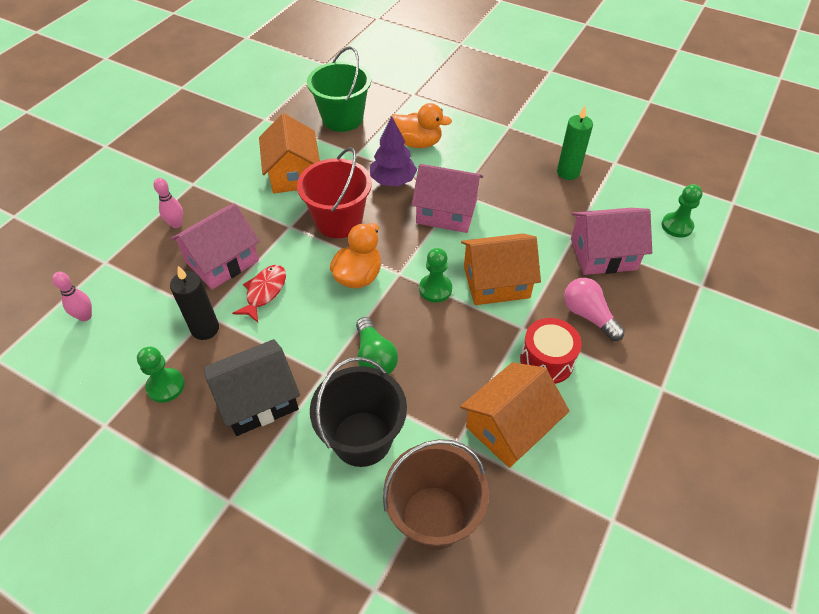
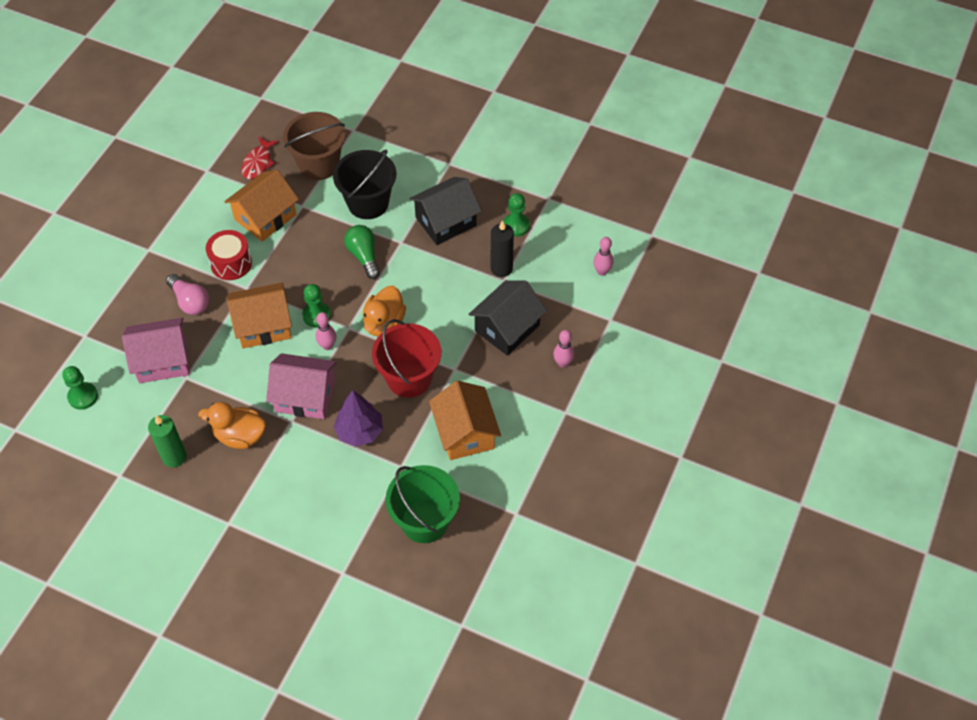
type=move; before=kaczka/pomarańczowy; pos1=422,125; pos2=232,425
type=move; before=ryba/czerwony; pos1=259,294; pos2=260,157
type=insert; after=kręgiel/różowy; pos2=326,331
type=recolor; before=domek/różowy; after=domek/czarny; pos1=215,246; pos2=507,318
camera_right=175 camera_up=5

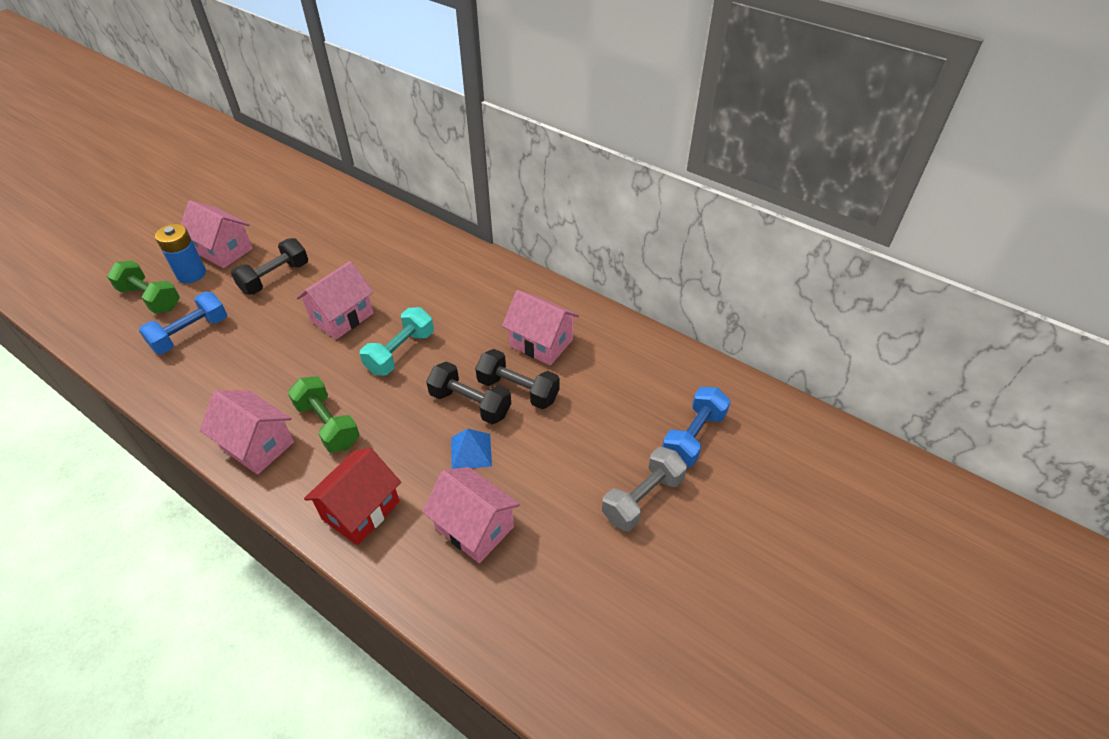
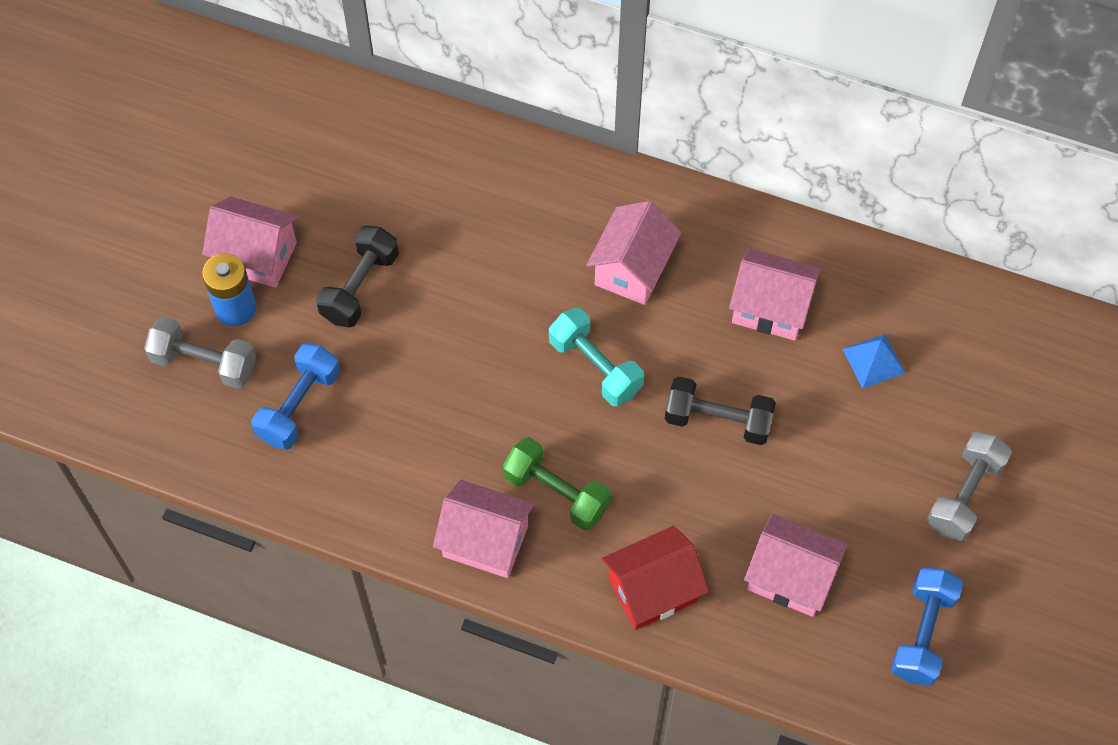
type=recolor; before=hantel/zielony; after=hantel/szary; pos1=143,287; pos2=200,352
type=rotate; before=hantel/turkusowy; pos1=397,341; pos2=596,356; turn=-60
type=move; before=domek/różowy; pos1=335,300; pos2=634,253
type=rotate; before=domek/czerwony; pos1=352,496; pos2=655,578; turn=45
type=move; before=piramida/niebieski; pos1=471,449; pos2=873,361
type=move; before=hantel/niebieski; pos1=696,427; pos2=927,626
type=delete; before=hantel/czarny; pos1=517,379
camera_right=-15 camera_up=15

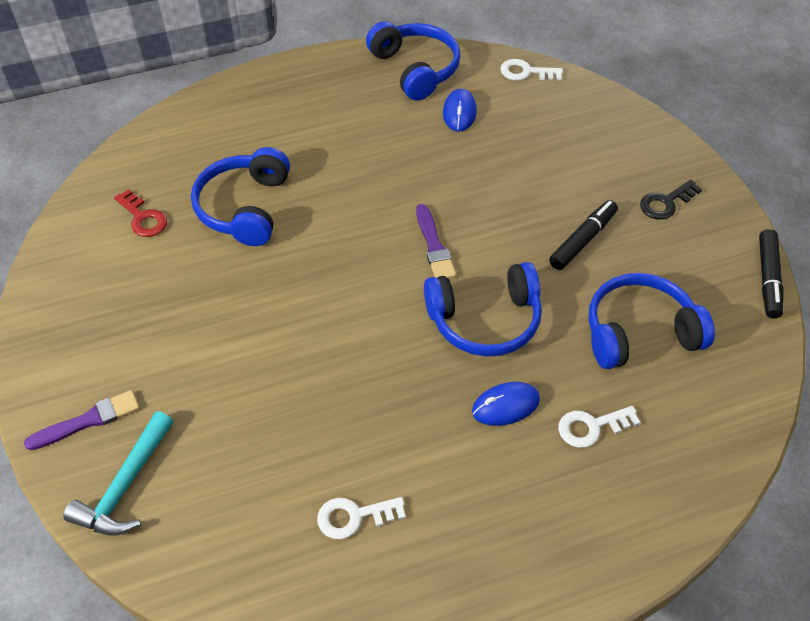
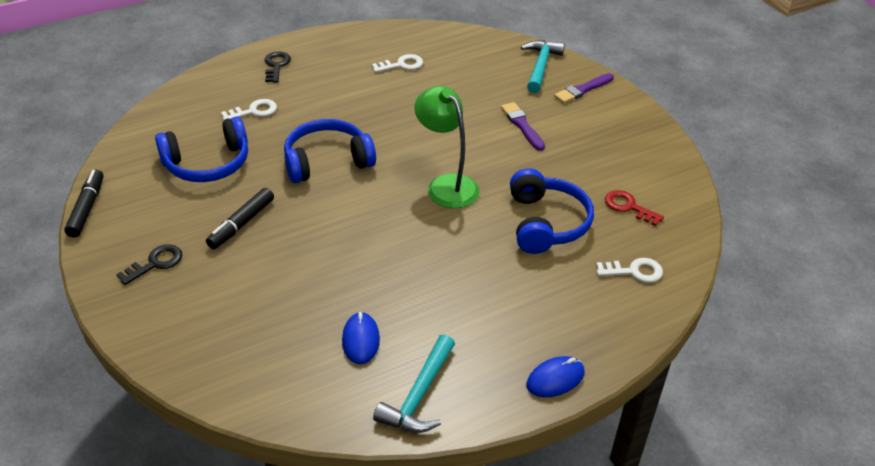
type=insert; after=klucz/czarny; pos2=278,67
type=replace; before=słuchawki/niebieski; after=młotek/turkusowy; pos1=413,60; pos2=414,383
type=insert; after=lampka/zielony; pos2=446,147
type=move; before=pędzel/fioletowy; pos1=436,241; pos2=523,126
type=move; before=myszka/niebieski; pos1=506,404; pos2=555,376
type=move; before=klucz/biały; pos1=531,69; pos2=629,270
camera_right=170 camera_up=-10

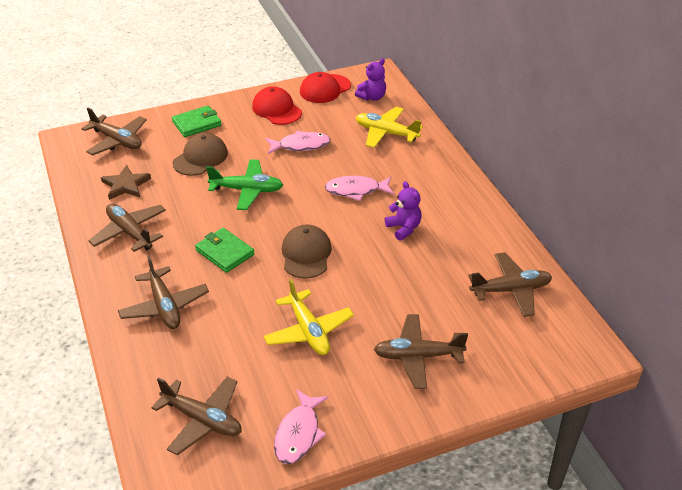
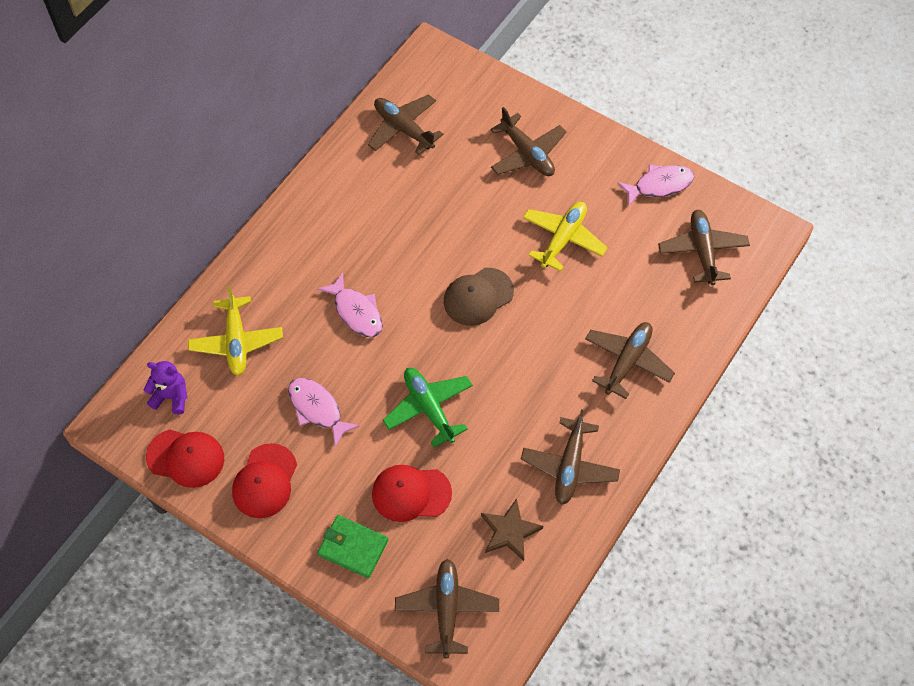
type=recolor; before=czapka/brązowy; after=czapka/czerwony; pos1=200,154; pos2=412,493
type=delete; before=portfel/zielony; pos1=225,250
type=delete; before=miś/fioletowy; pos1=403,211
camera_right=-125 camera_up=20

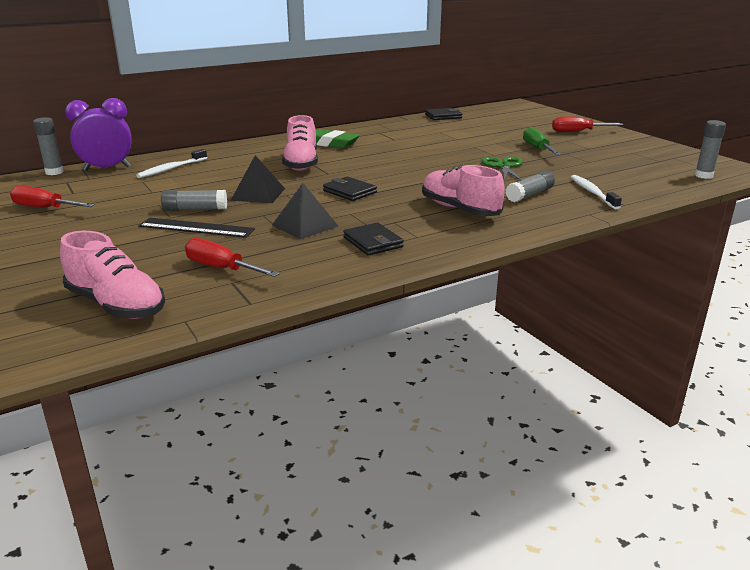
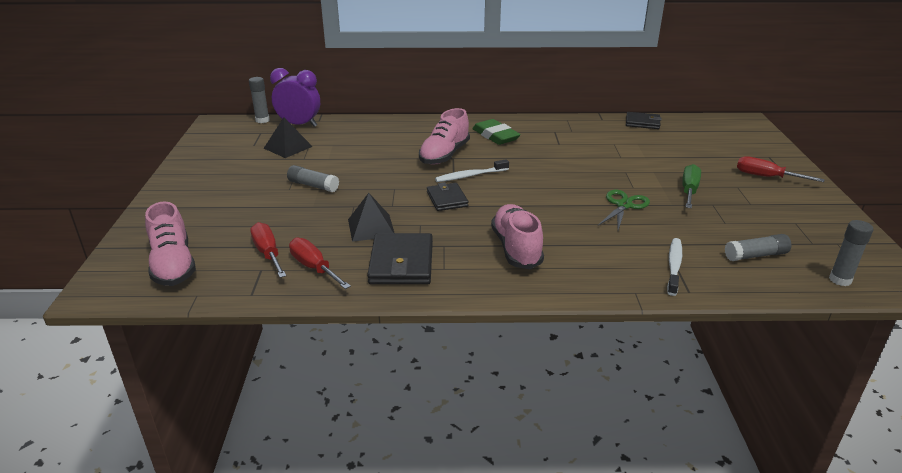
type=move; before=piramida/czarny; pos1=257,179; pos2=288,137
type=move; before=śrubokręt/czerwony; pos1=52,196; pos2=320,263
type=resize; before=portfel/czarny; pos1=373,239; pos2=400,259; scale=1.59
type=move; before=szczoteczka do zębów/biały; pos1=171,163; pos2=472,170
type=move; before=klej w sztyfcie/szary; pos1=530,186; pos2=758,247
type=delete; before=linijka/czarny; pos1=197,228
camera_right=30 camera_up=5

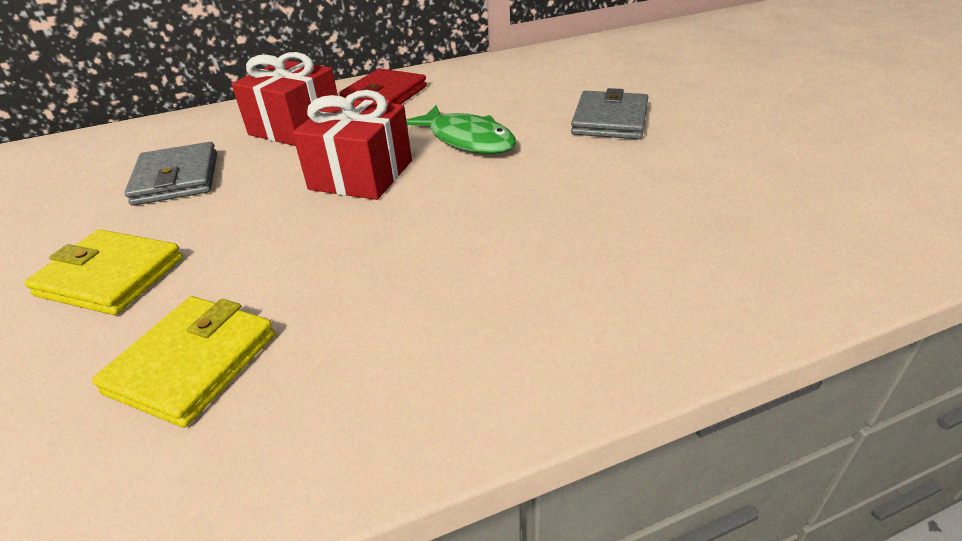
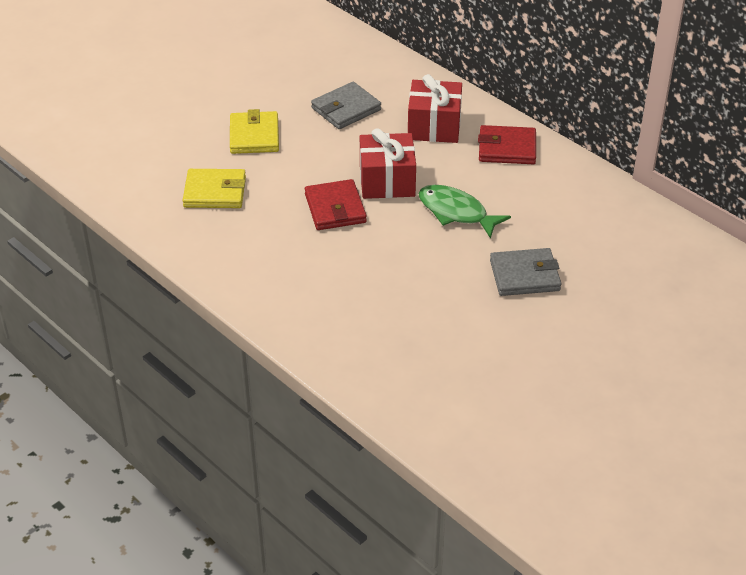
type=insert; after=portfel/czerwony; pos2=336,204
type=rotate; before=ryba/zielony; pos1=461,129; pos2=464,212; turn=105
camera_right=65 camera_up=5

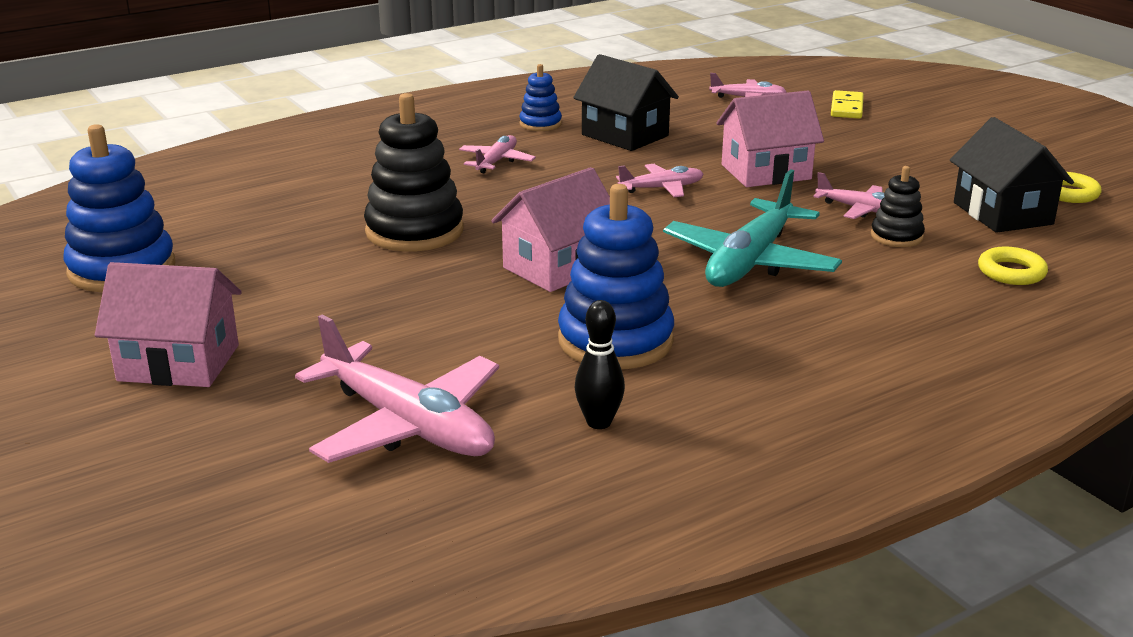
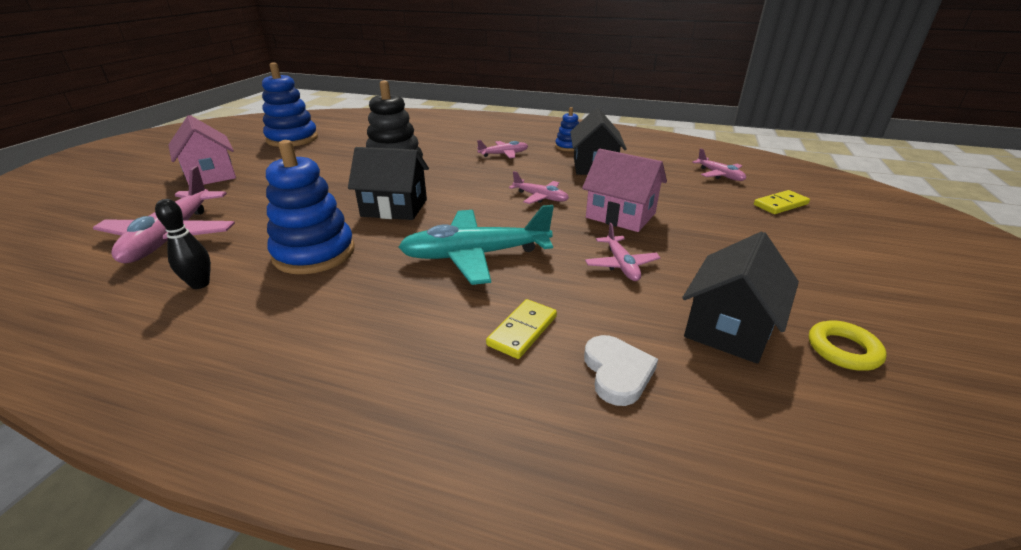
type=recolor; before=domek/różowy; after=domek/czarny; pos1=550,229; pos2=388,183
type=insert; after=kostka domina/żółty; pos2=521,329
type=replace; before=pierścień/żółty; after=serce/biały; pos1=1013,266; pos2=621,370
type=delete; before=zabawka nakładanka/czarny; pos1=898,206
camera_right=50 camera_up=5

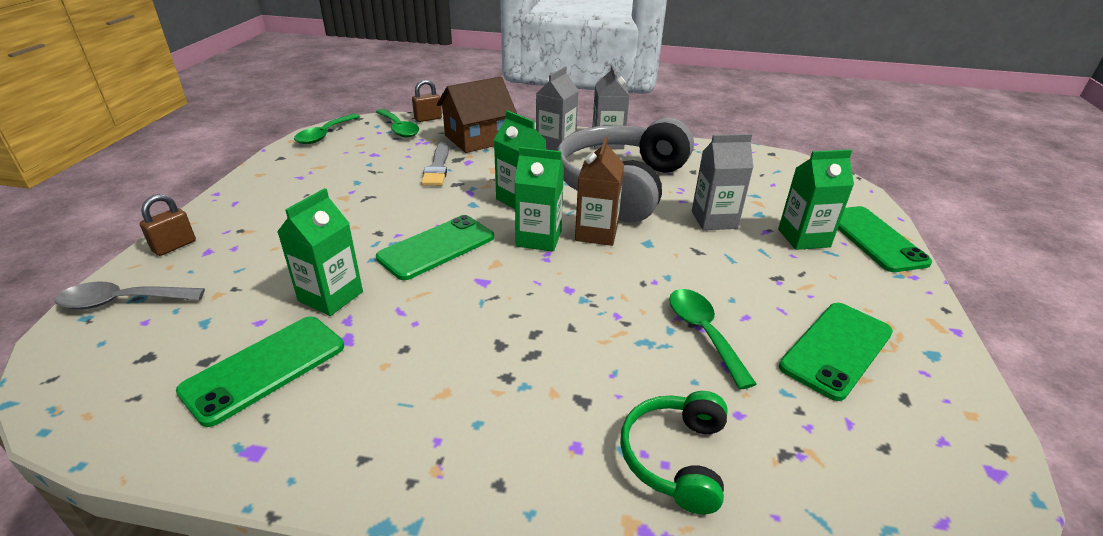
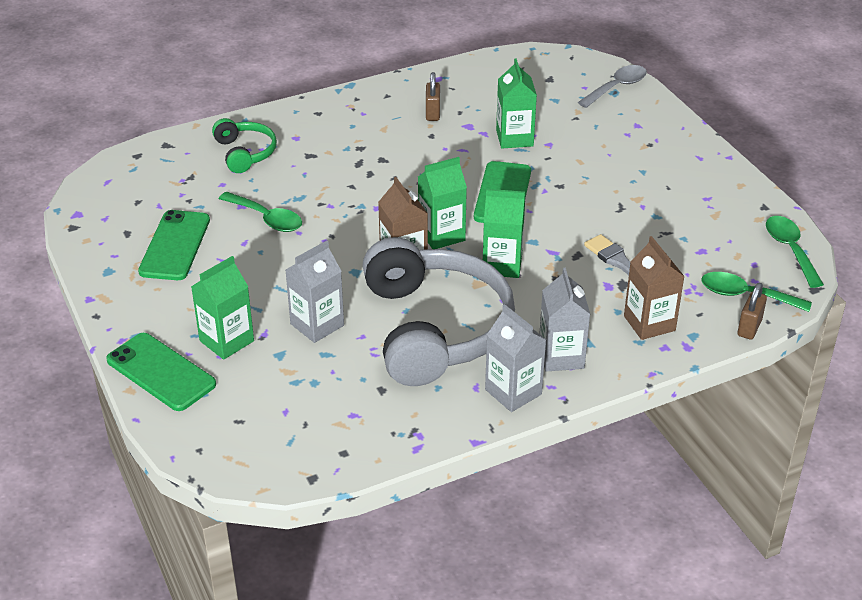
type=move; before=kłódka/brązowy; pos1=168,225; pos2=433,96
type=replace; before=domek/brązowy; after=karton mleka/brązowy; pos1=477,114; pos2=654,288
type=delete; before=telefon/zielony; pos1=260,371
camera_right=145 camera_up=5

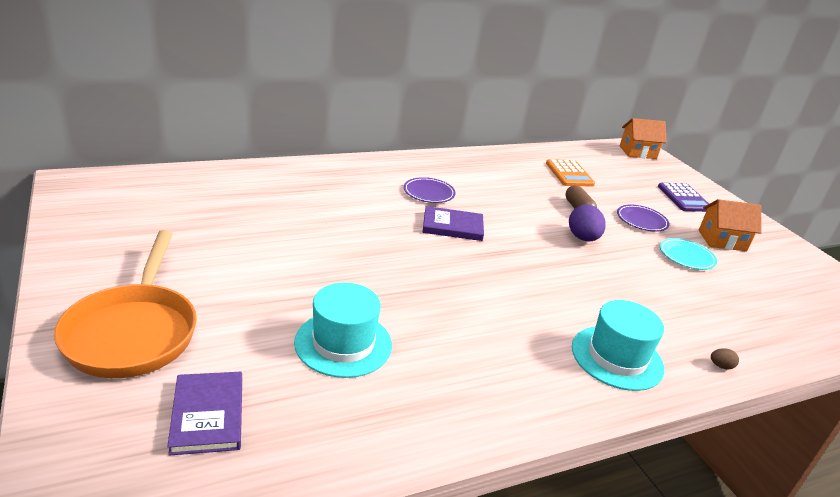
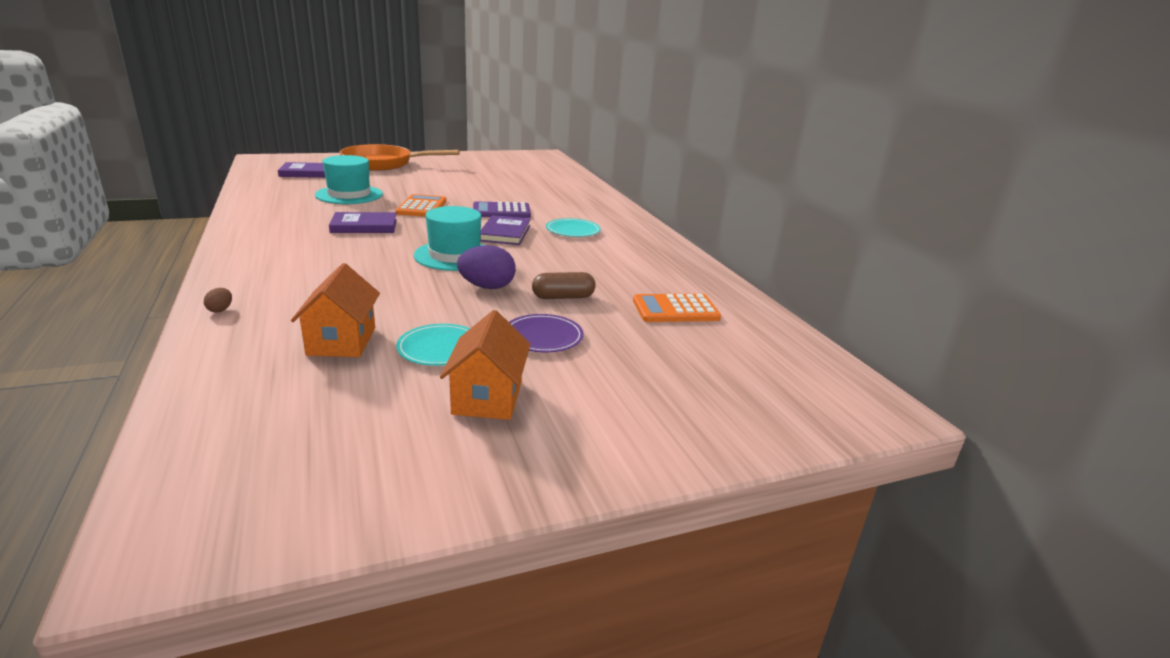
type=move; before=domek/pomarańczowy; pos1=643,138; pos2=335,310
type=insert; after=książka/fioletowy; pos2=363,222
type=insert; after=kalkulator/pomarańczowy; pos2=421,205
type=move; before=kapelusz/turkusowy; pos1=618,345; pos2=449,238
type=move; before=kalkulator/fioletowy; pos1=683,197; pos2=502,210
type=recolor; before=talerz/fioletowy; after=talerz/turkusowy; pos1=430,190; pos2=573,227
camera_right=95 camera_up=-5

